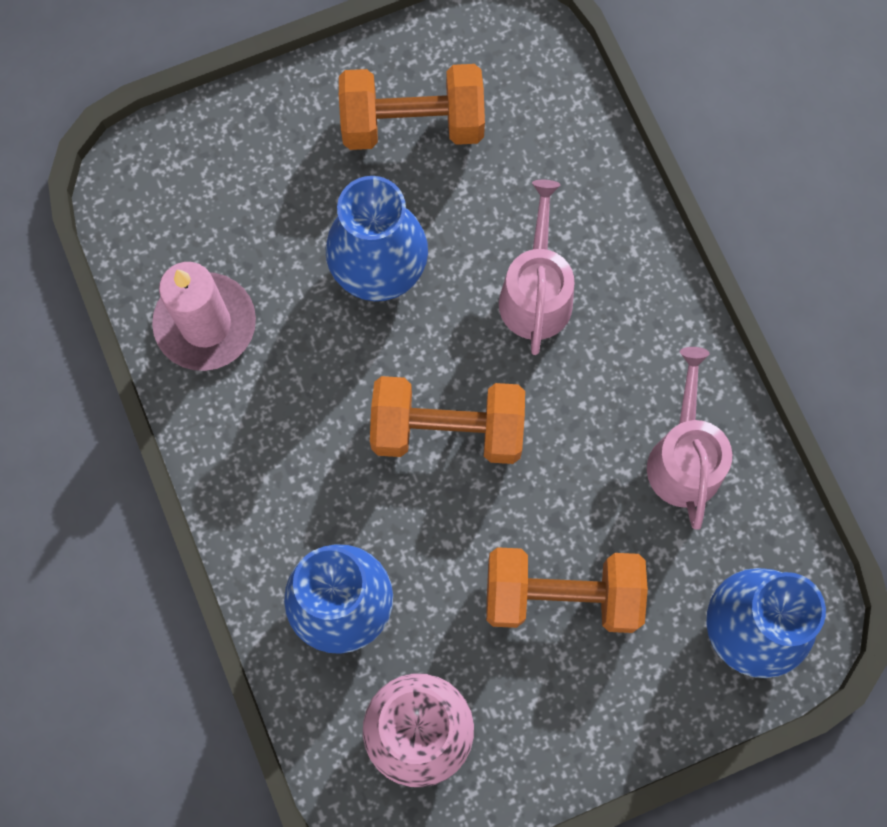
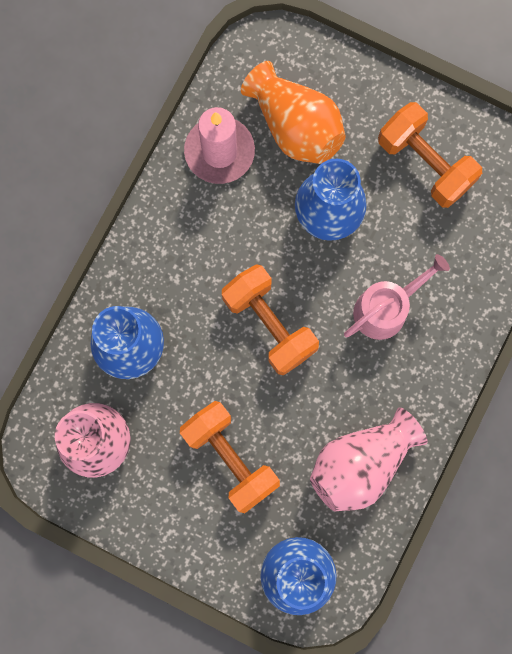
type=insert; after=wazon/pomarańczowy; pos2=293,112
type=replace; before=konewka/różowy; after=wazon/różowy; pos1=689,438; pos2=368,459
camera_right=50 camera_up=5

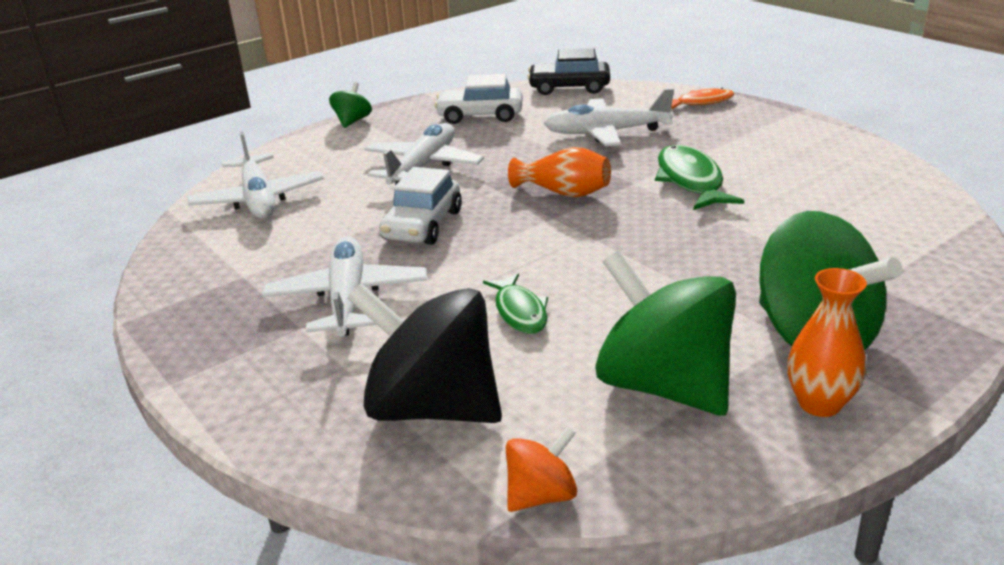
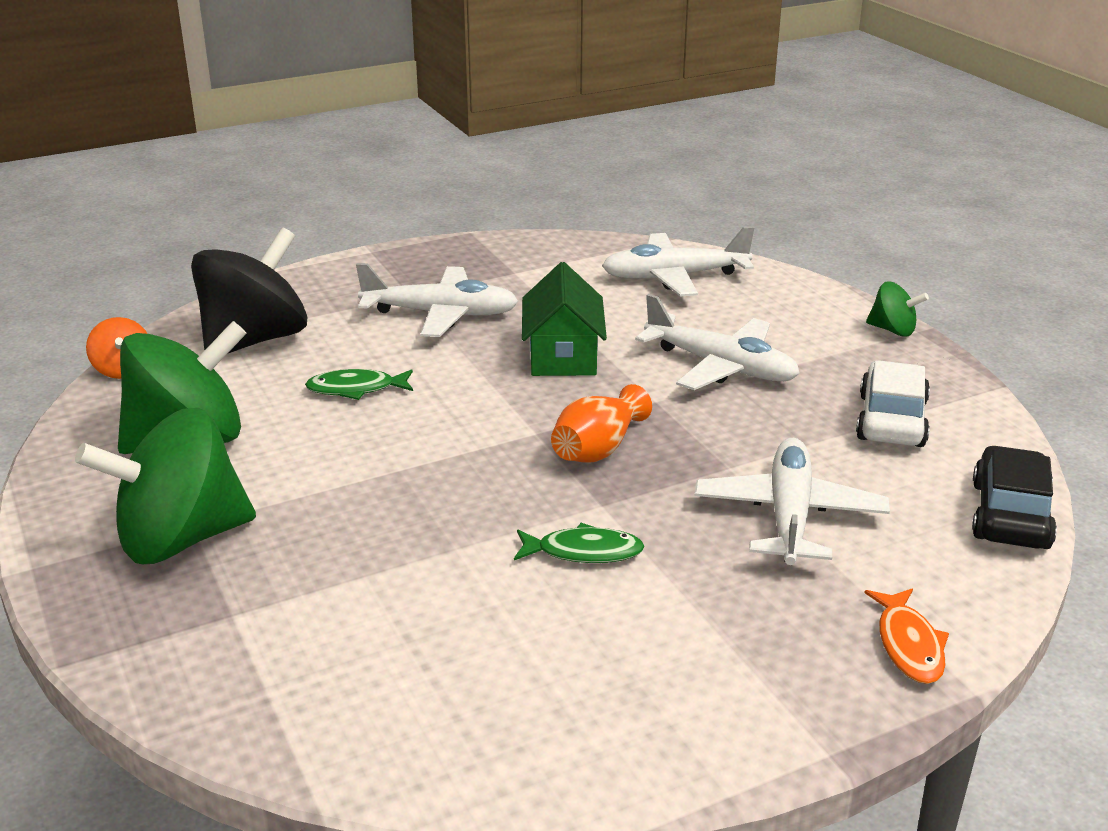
type=resize; before=ryba/zielony; pos1=699,177; pos2=579,543; scale=0.64
type=replace; before=samochód/biały; after=domek/zielony; pos1=420,206; pos2=564,319
type=delete; before=wazon/pomarańczowy; pos1=827,342
camera_right=100 camera_up=0

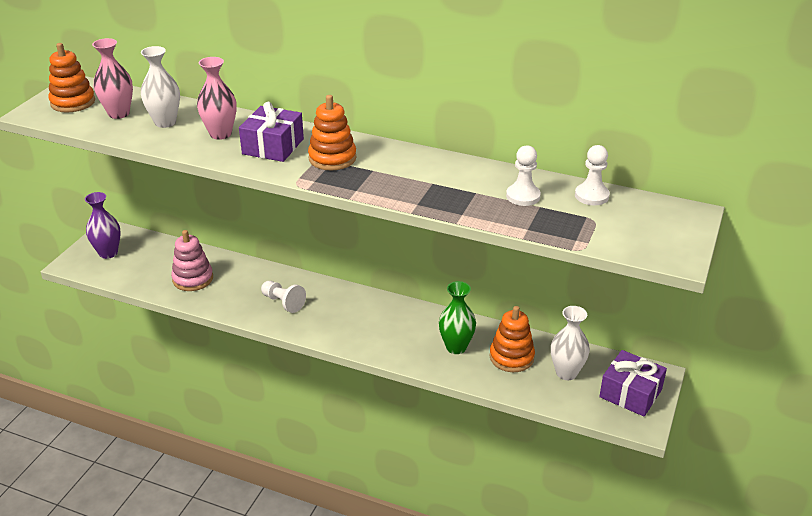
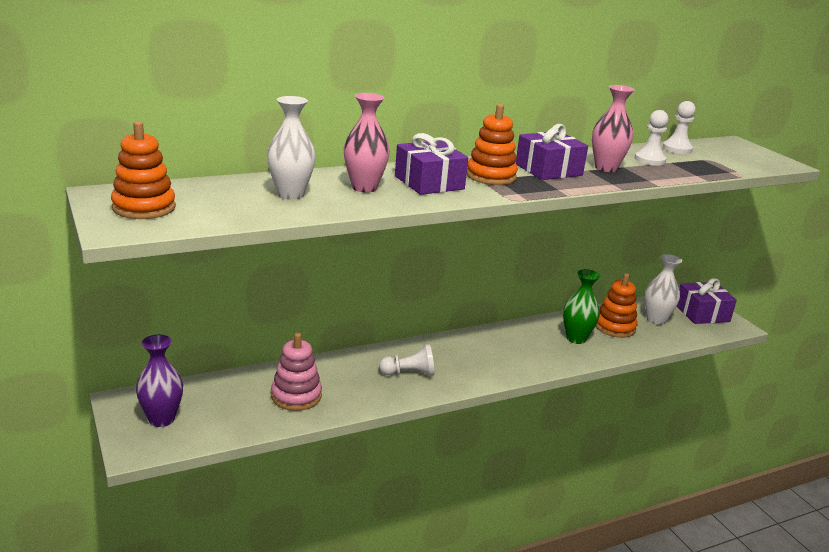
type=insert; after=prezent/fioletowy; pos2=552,152
type=move; before=wazon/różowy; pos1=112,78; pos2=613,128
camera_right=-50 camera_up=-10

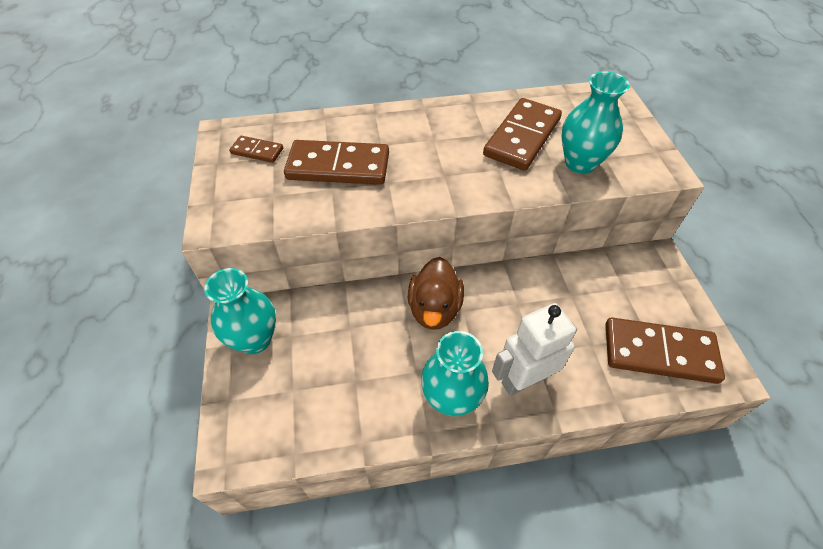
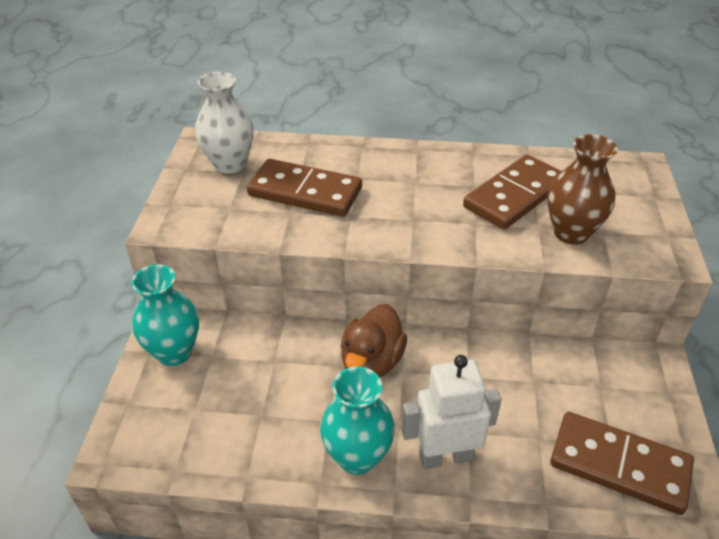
type=replace; before=kostka domina/brązowy; after=wazon/biały; pos1=256,149; pos2=224,123
type=recolor; before=wazon/turkusowy; after=wazon/brązowy; pos1=595,122; pos2=582,189
camera_right=15 camera_up=-10

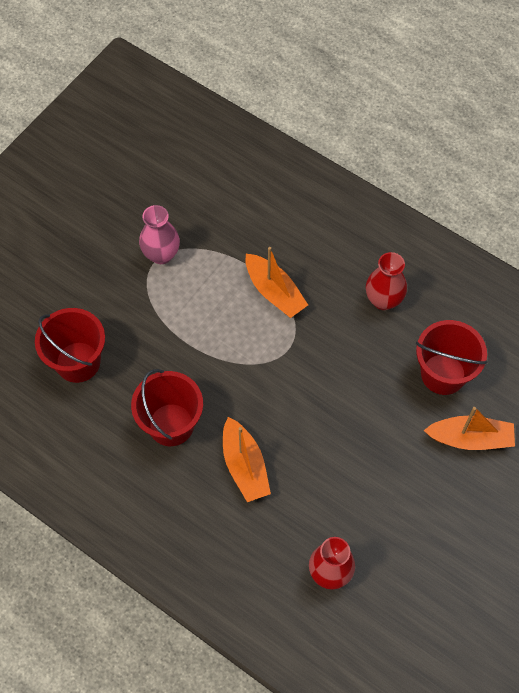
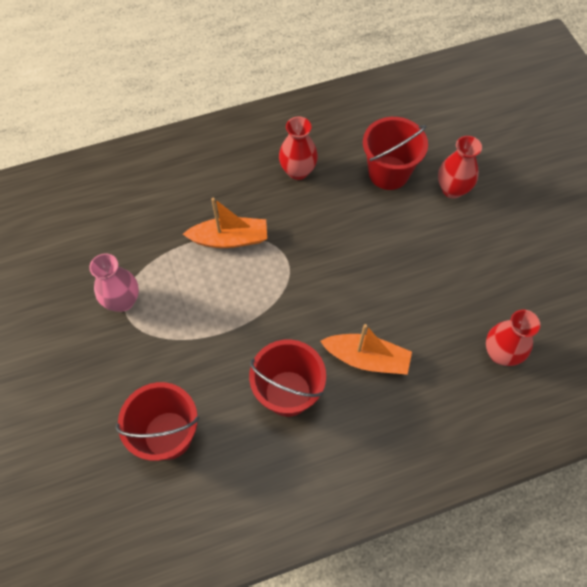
type=replace; before=łódka/pomarańczowy; after=wazon/czerwony; pos1=469,428; pos2=460,167
camera_right=-55 camera_up=0

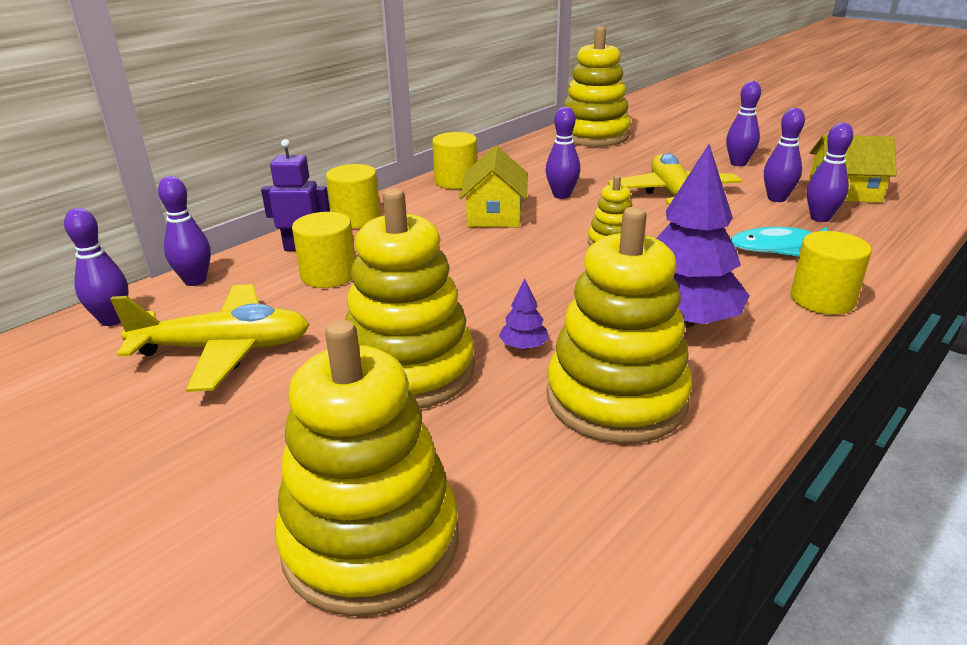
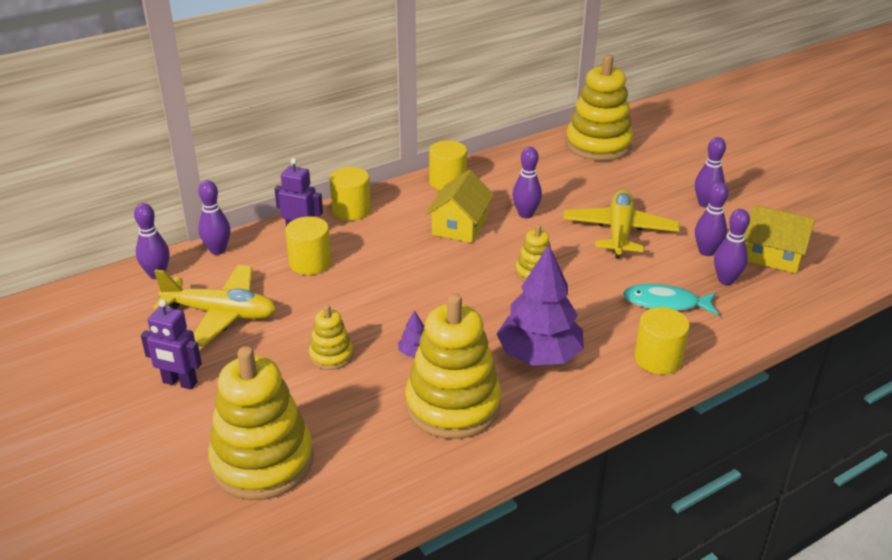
type=insert; after=robot/fioletowy; pos2=171,344
type=resize; before=zabawka nakładanka/żółty; pos1=410,298; pos2=331,337; scale=0.49
camera_right=15 camera_up=5

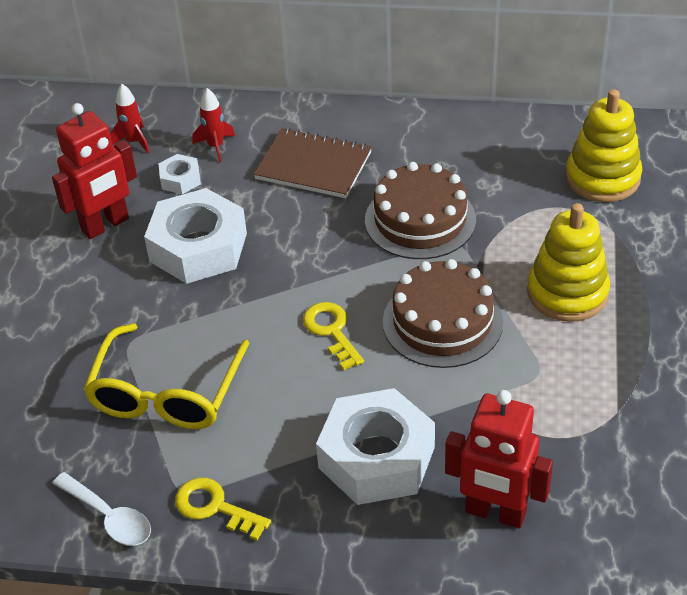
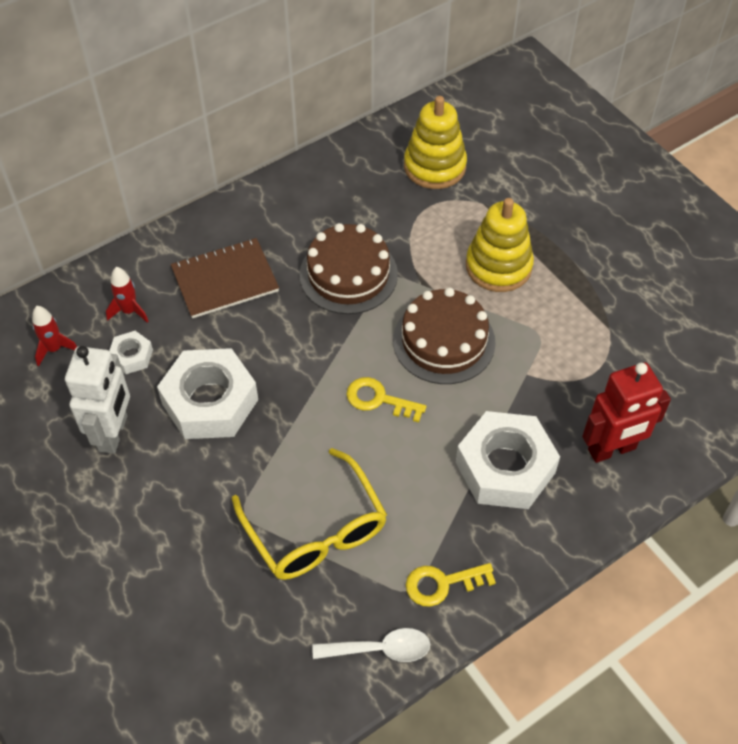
type=recolor; before=robot/czerwony; after=robot/biały; pos1=94,171; pos2=97,400
camera_right=-45 camera_up=10

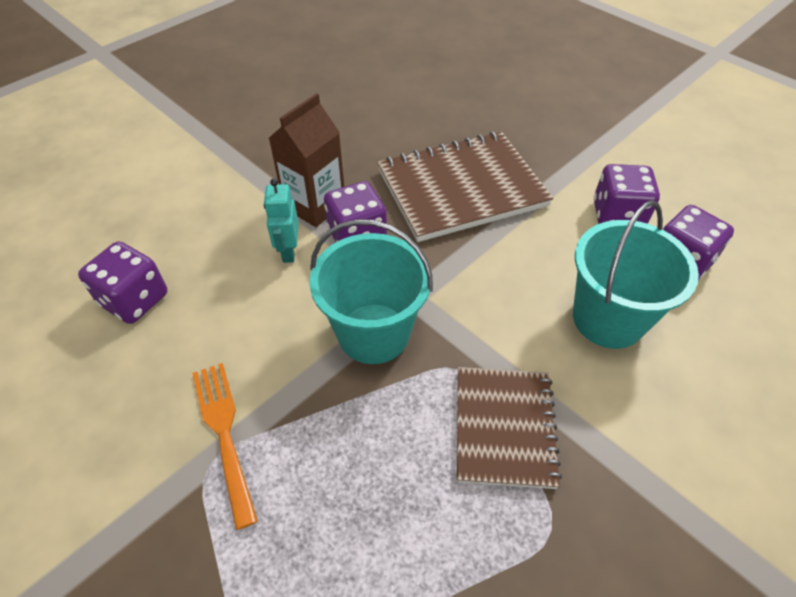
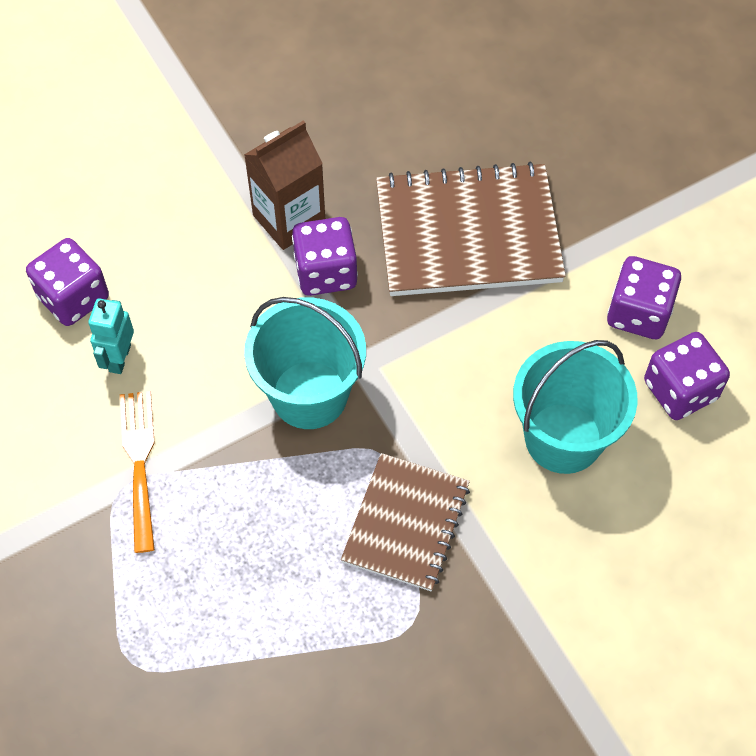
type=move; before=robot/turkusowy; pos1=281,220; pos2=111,336
camera_right=15 camera_up=10

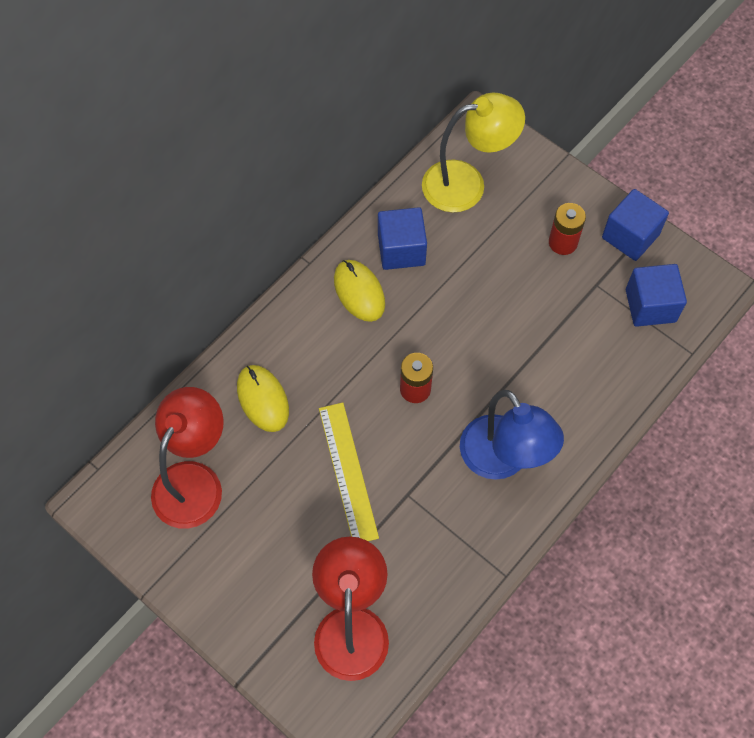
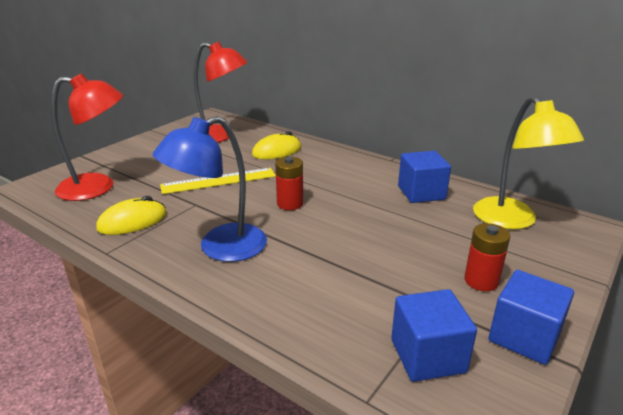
type=move; before=myszka/żółty; pos1=359,291; pos2=131,215
camera_right=85 camera_up=-35

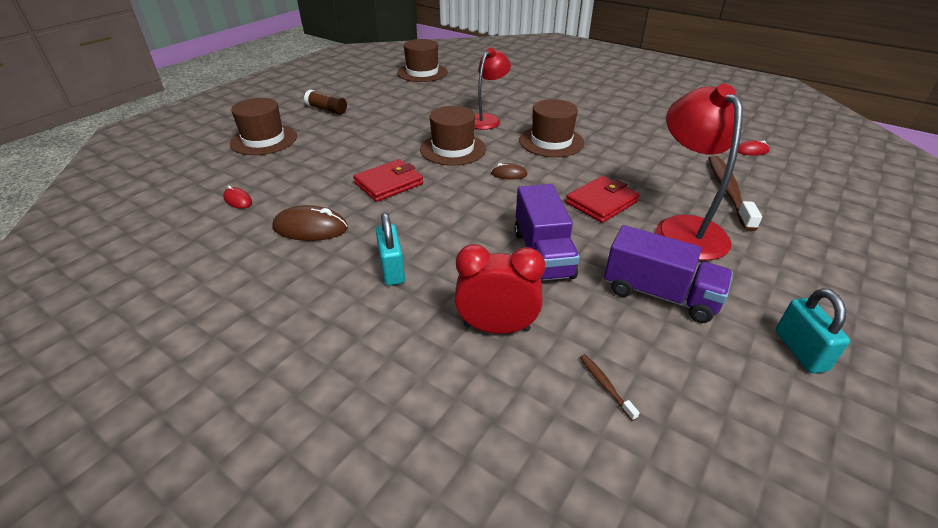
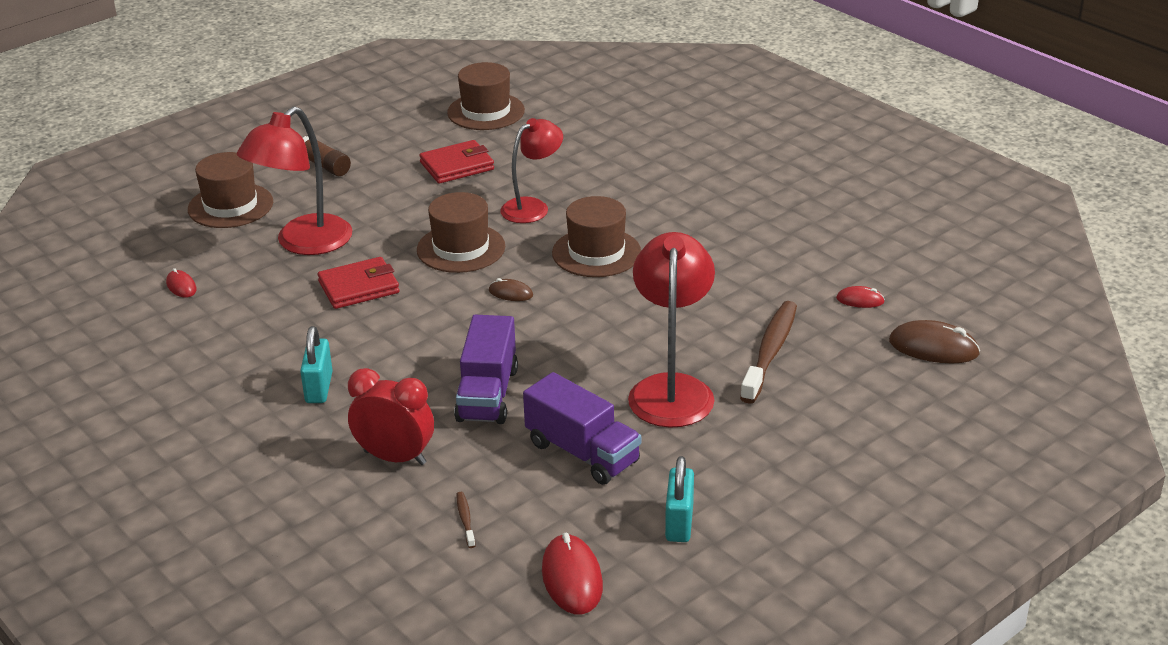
type=insert; after=lampka/czerwony; pos2=294,180
type=move; before=portfel/czerwony; pos1=603,199; pos2=456,162
type=insert; after=myszka/czerwony; pos2=572,573
type=move; before=myszka/brązowy; pos1=310,223; pos2=934,341
camera_right=15 camera_up=-5

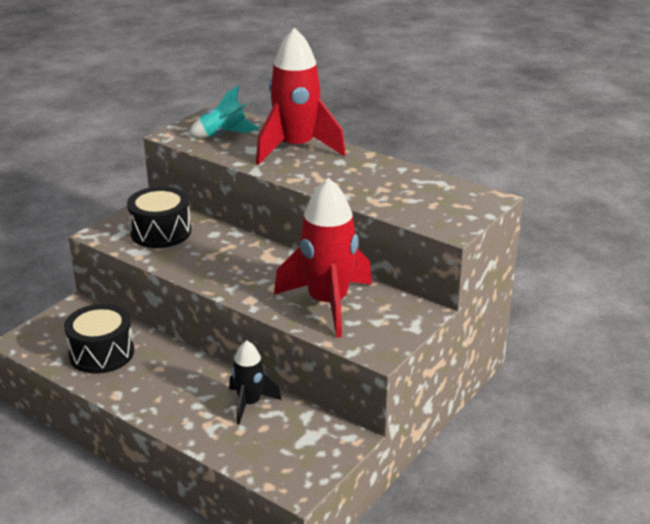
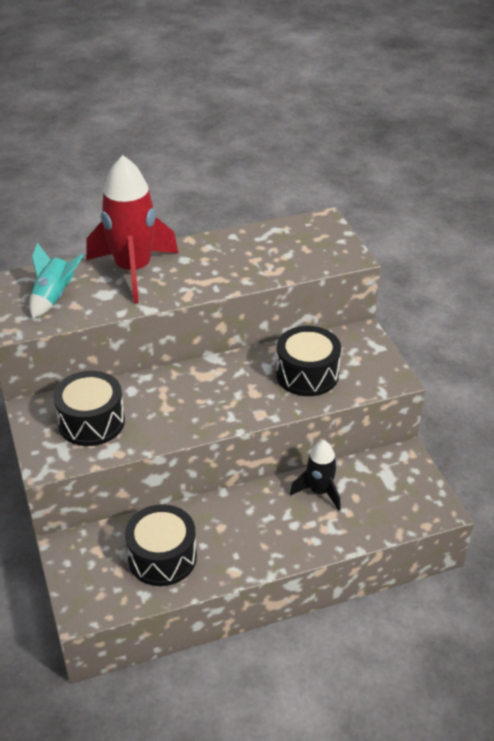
type=replace; before=rakieta/czerwony; after=bęben/czarny; pos1=323,258; pos2=308,361
camera_right=-55 camera_up=10

